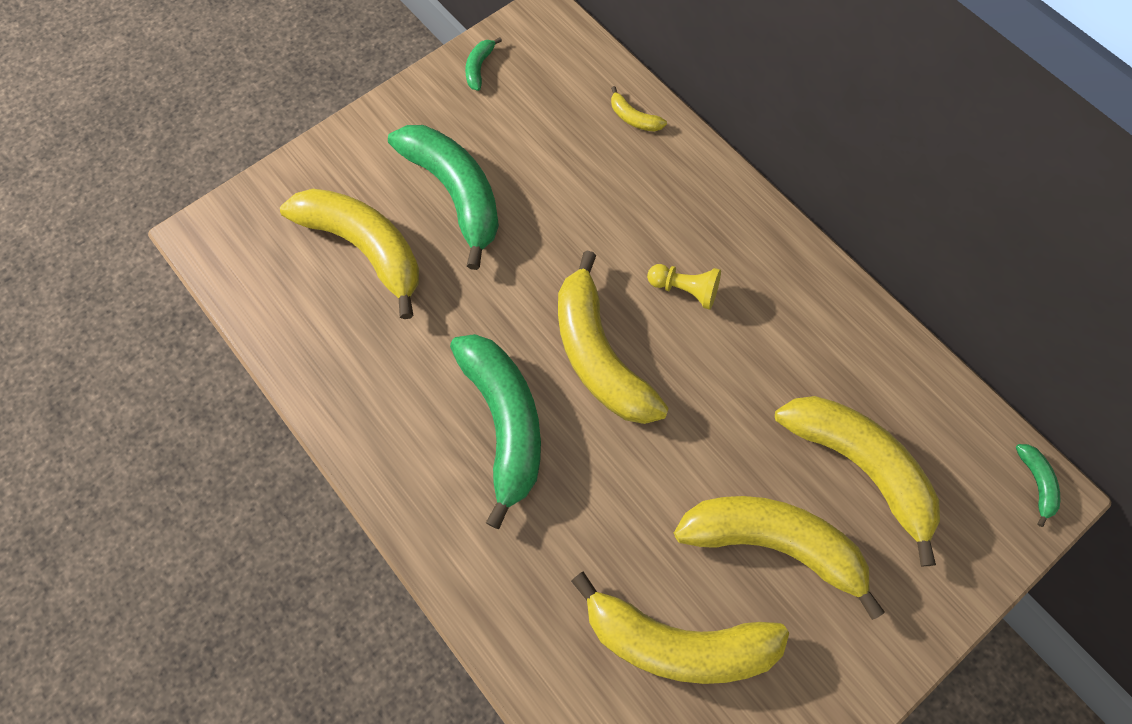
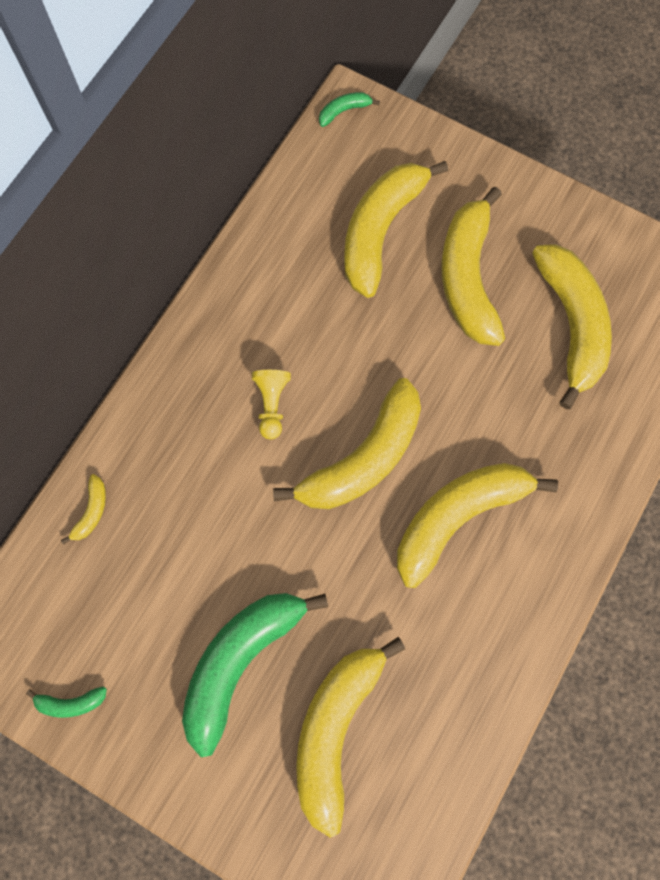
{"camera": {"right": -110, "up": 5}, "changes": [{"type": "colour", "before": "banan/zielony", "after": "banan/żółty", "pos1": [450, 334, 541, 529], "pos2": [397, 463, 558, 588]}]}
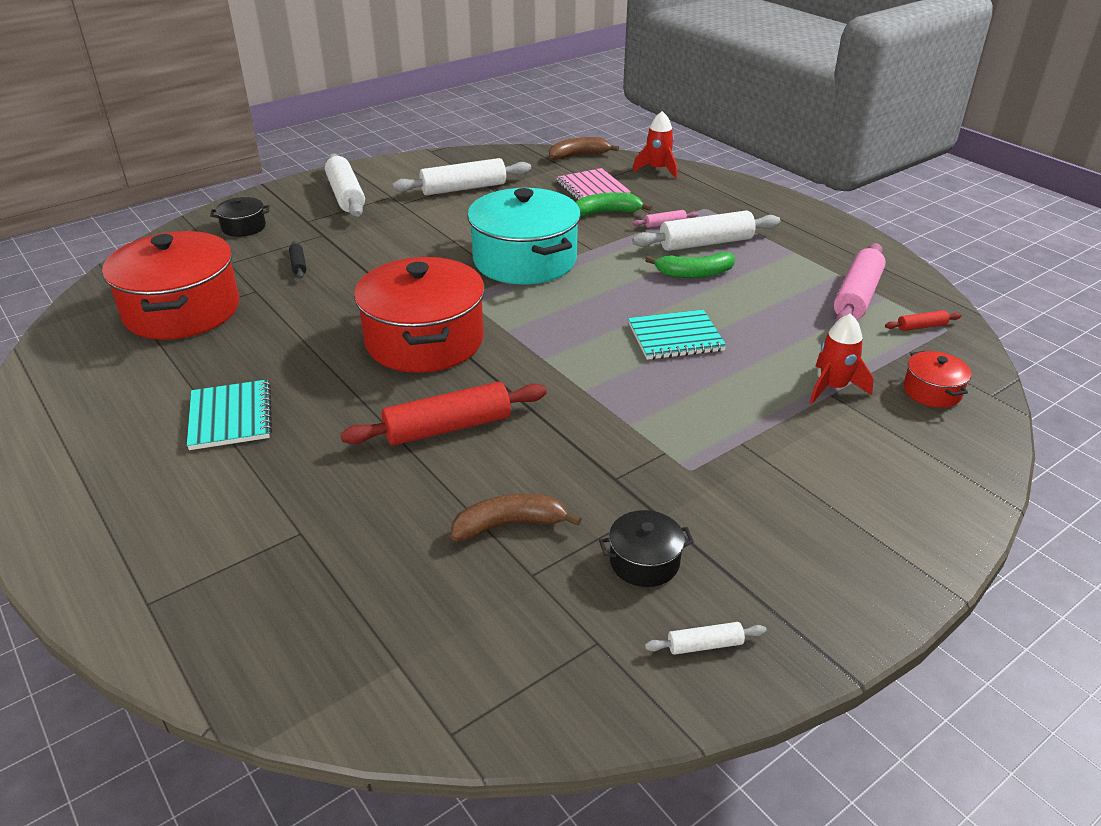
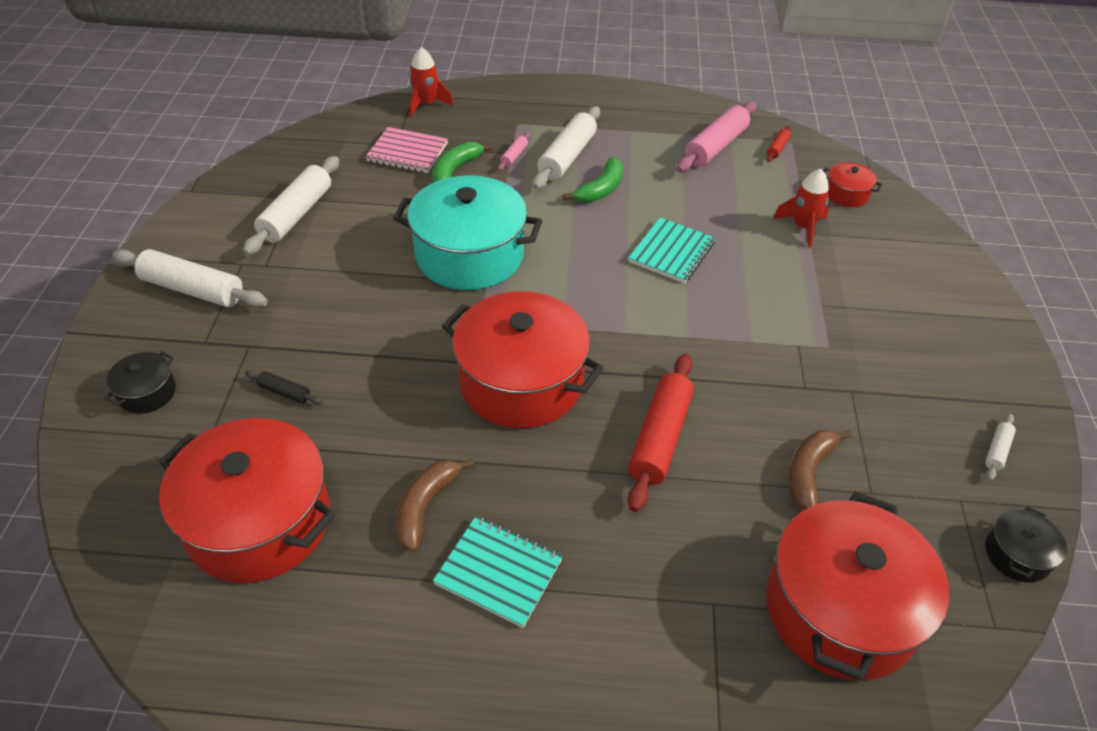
{"camera": {"right": -50, "up": 10}, "changes": [{"type": "relocated", "before": "banan/brązowy", "pos1": [549, 137, 619, 160], "pos2": [395, 459, 474, 552]}, {"type": "spun", "before": "wałek do ciasta/różowy", "pos1": [833, 243, 886, 322], "pos2": [676, 101, 756, 172], "turn": 60}, {"type": "relocated", "before": "garnek/czarny", "pos1": [599, 510, 694, 587], "pos2": [985, 507, 1067, 583]}, {"type": "appeared", "after": "garnek/czerwony", "pos2": [766, 492, 949, 681]}]}
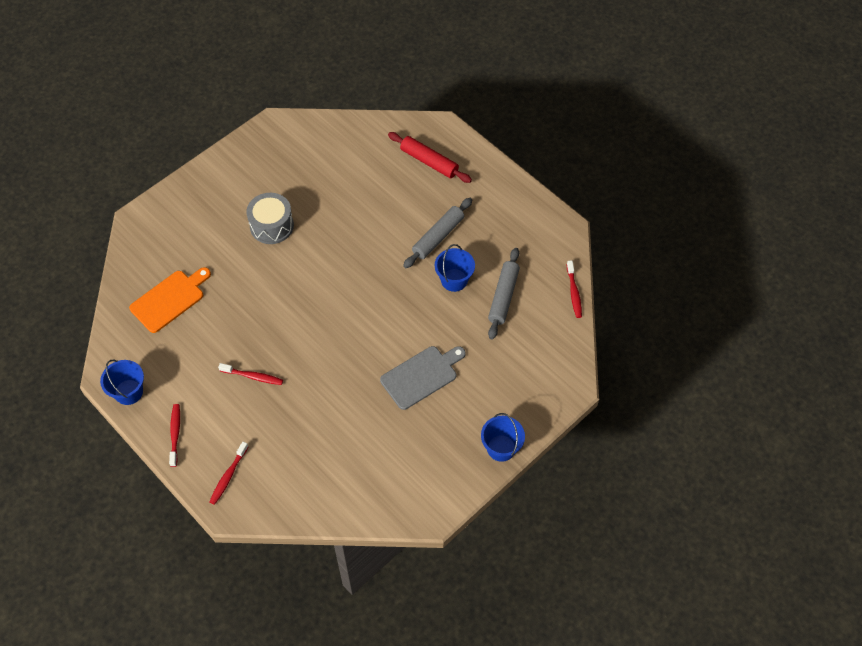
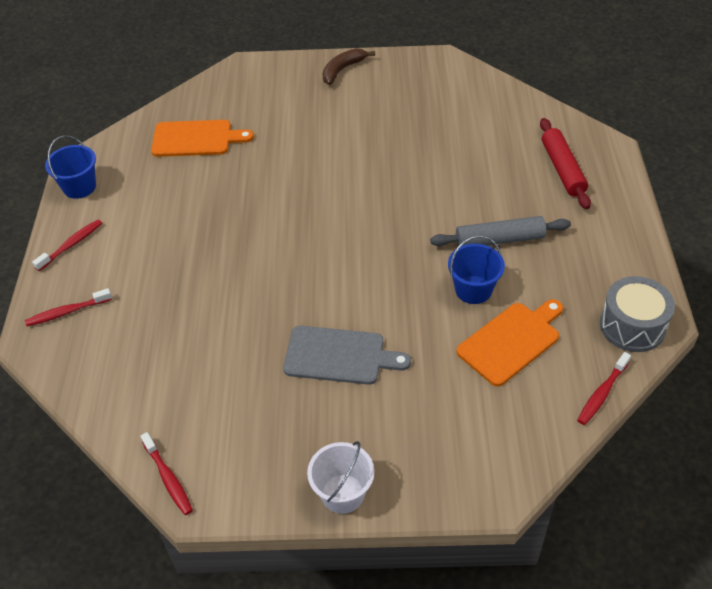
{"camera": {"right": 45, "up": -10}, "changes": [{"type": "relocated", "before": "bęben/szary", "pos1": [246, 193, 294, 244], "pos2": [600, 276, 675, 352]}, {"type": "exchanged", "before": "wałek do ciasta/szary", "after": "deska do krojenia/pomarańczowy", "pos1": [488, 248, 520, 340], "pos2": [457, 299, 563, 387]}, {"type": "relocated", "before": "szczoteczka do zębów/czerwony", "pos1": [218, 363, 283, 385], "pos2": [140, 432, 193, 515]}, {"type": "colour", "before": "wiadro/niebieski", "after": "wiadro/biały", "pos1": [481, 413, 525, 462], "pos2": [307, 441, 374, 514]}, {"type": "appeared", "after": "banan/brązowy", "pos2": [322, 48, 375, 85]}]}
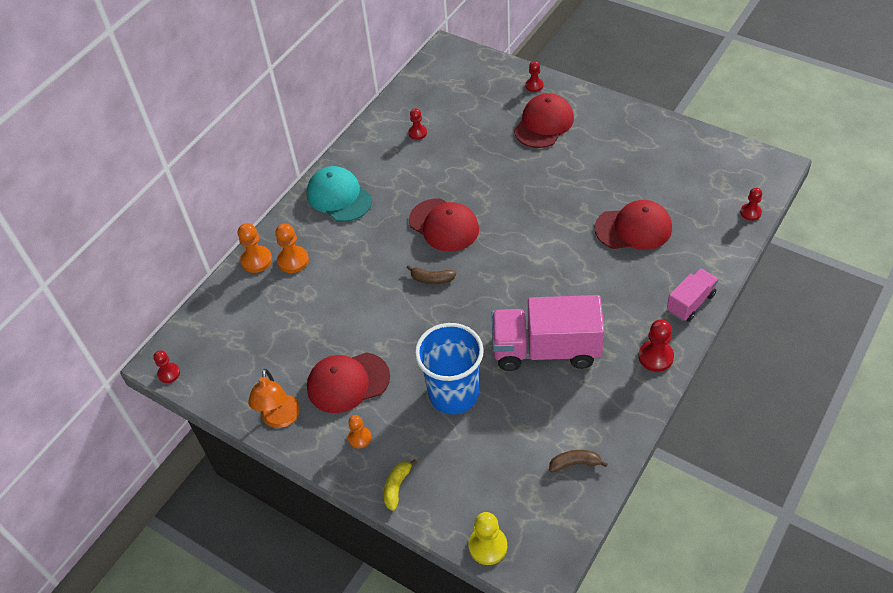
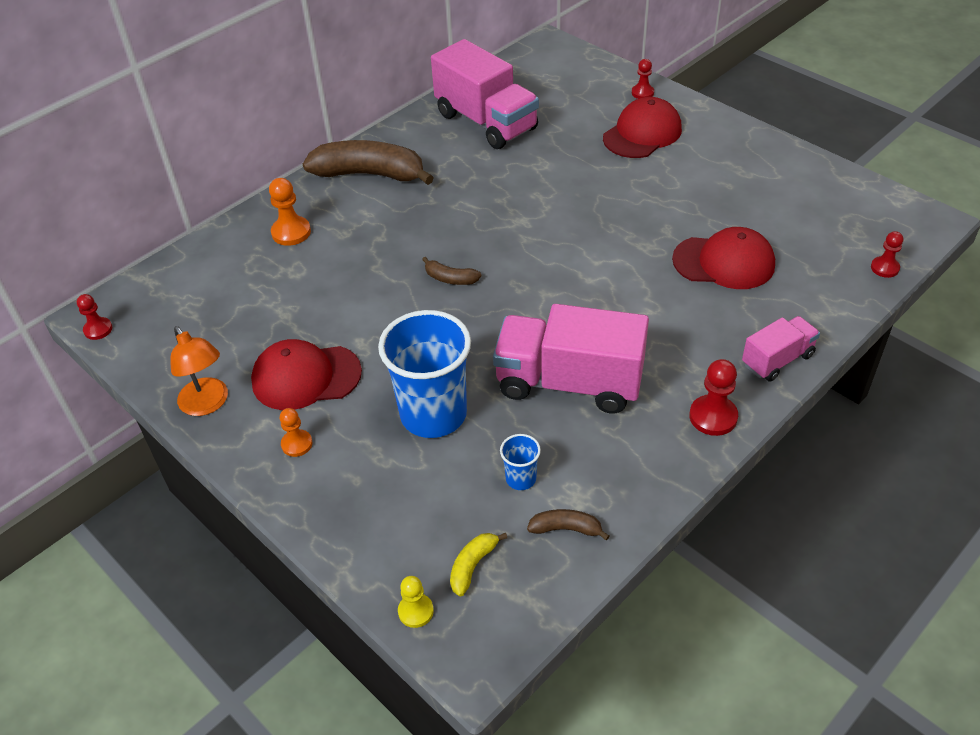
{"camera": {"right": 10, "up": -5}, "changes": [{"type": "exchanged", "before": "pionek/czerwony", "after": "ciężarówka/różowy", "pos1": [408, 108, 427, 140], "pos2": [431, 39, 539, 149]}, {"type": "exchanged", "before": "czapka/turkusowy", "after": "banan/brązowy", "pos1": [307, 166, 372, 222], "pos2": [303, 140, 434, 185]}, {"type": "missing", "before": "czapka/czerwony", "pos1": [409, 198, 479, 252]}, {"type": "missing", "before": "pionek/pomarańczowy", "pos1": [238, 223, 272, 273]}, {"type": "spun", "before": "lampka/pomarańczowy", "pos1": [248, 369, 300, 428], "pos2": [170, 326, 228, 416], "turn": -45}, {"type": "relocated", "before": "banan/żółty", "pos1": [384, 459, 417, 511], "pos2": [450, 533, 507, 596]}, {"type": "size", "before": "pionek/żółty", "pos1": [468, 512, 507, 565], "pos2": [398, 576, 434, 628], "scale": 0.65}, {"type": "appeared", "after": "szklanka/niebieski", "pos2": [500, 434, 541, 490]}]}
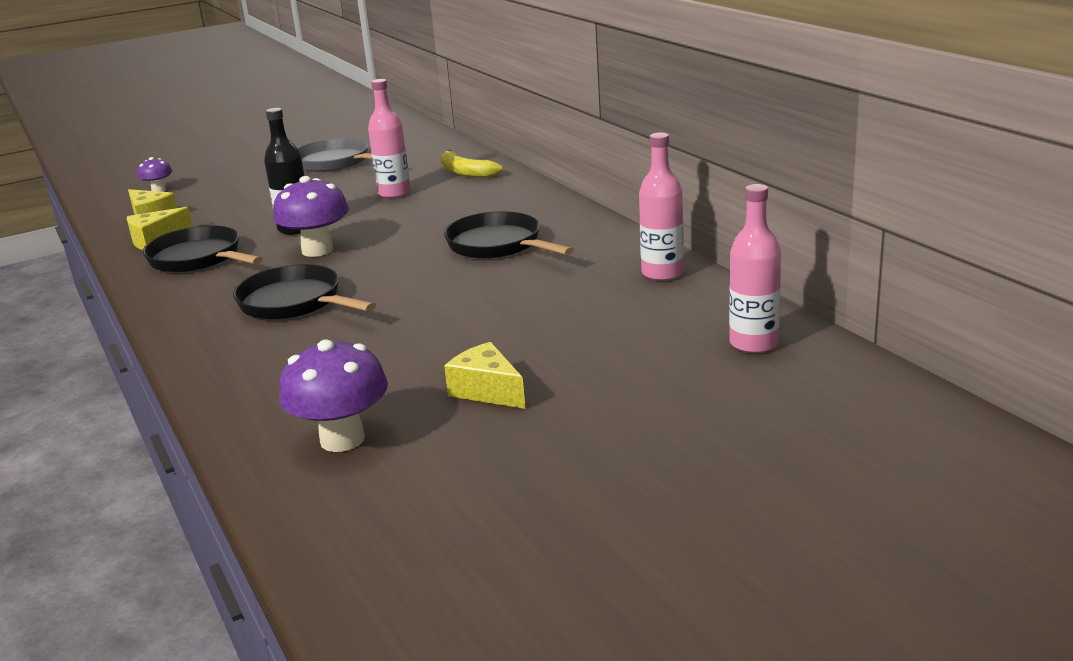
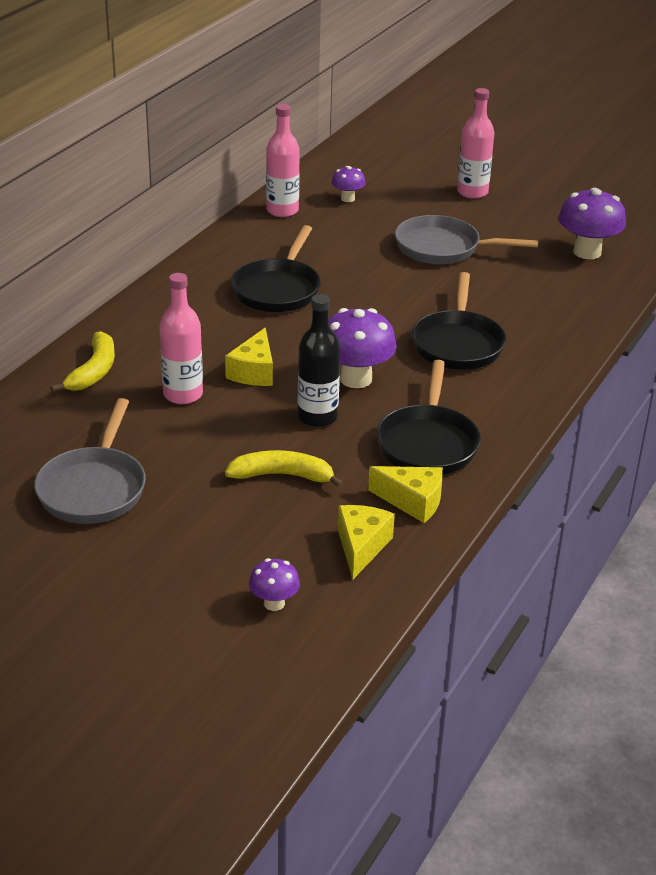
{"camera": {"right": -125, "up": 10}, "changes": [{"type": "relocated", "before": "butelka/różowy", "pos1": [729, 184, 781, 353], "pos2": [457, 88, 494, 199]}, {"type": "relocated", "before": "ser/żółty", "pos1": [444, 342, 526, 409], "pos2": [225, 328, 273, 386]}, {"type": "appeared", "after": "grzyb/fioletowy", "pos2": [332, 166, 366, 202]}, {"type": "appeared", "after": "patelnia/szary", "pos2": [395, 215, 538, 264]}, {"type": "appeared", "after": "banan/żółty", "pos2": [225, 450, 344, 488]}]}
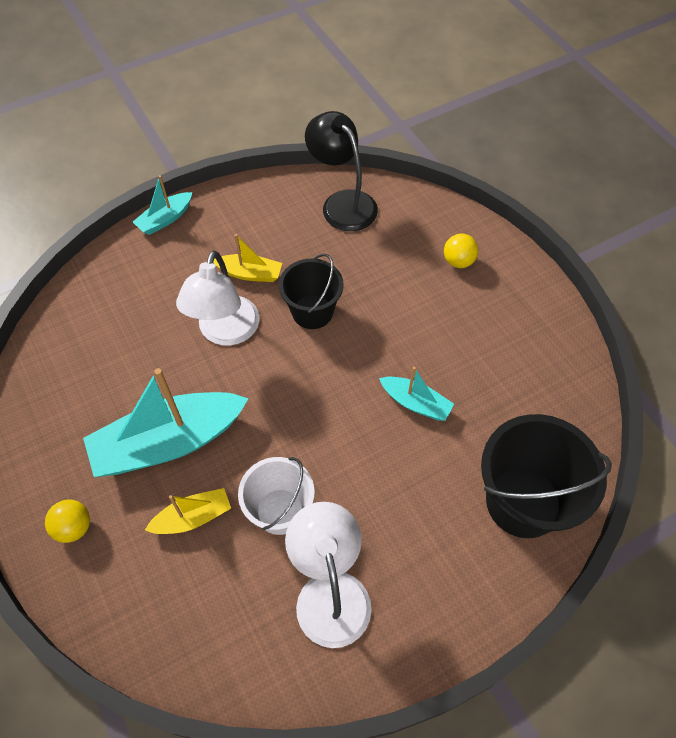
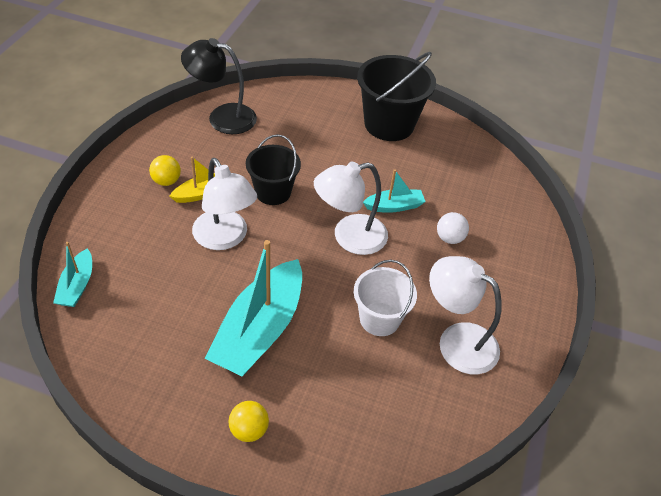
{"camera": {"right": -45, "up": -10}, "changes": [{"type": "relocated", "before": "łódka/turkusowy", "pos1": [133, 175, 192, 235], "pos2": [53, 242, 92, 307]}, {"type": "relocated", "before": "piłka/żółty", "pos1": [444, 234, 478, 268], "pos2": [149, 155, 181, 186]}, {"type": "relocated", "before": "wiadro/czarny", "pos1": [481, 414, 612, 538], "pos2": [357, 52, 436, 141]}, {"type": "missing", "before": "łódka/żółty", "pos1": [145, 488, 231, 534]}, {"type": "appeared", "after": "lampka/biały", "pos2": [314, 162, 388, 255]}, {"type": "appeared", "after": "piłka/biały", "pos2": [437, 212, 469, 244]}]}
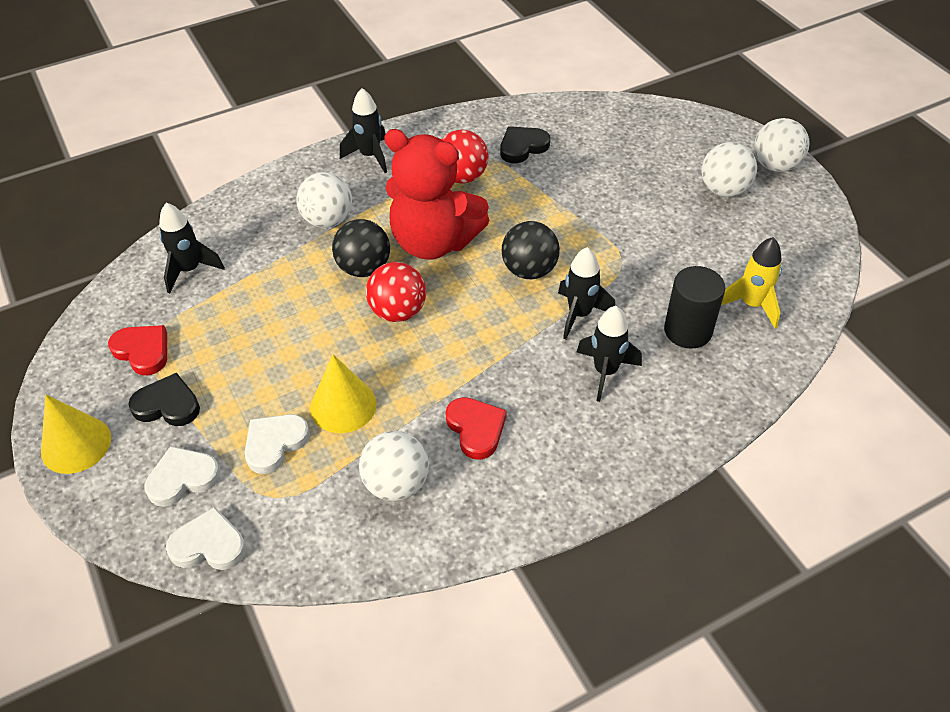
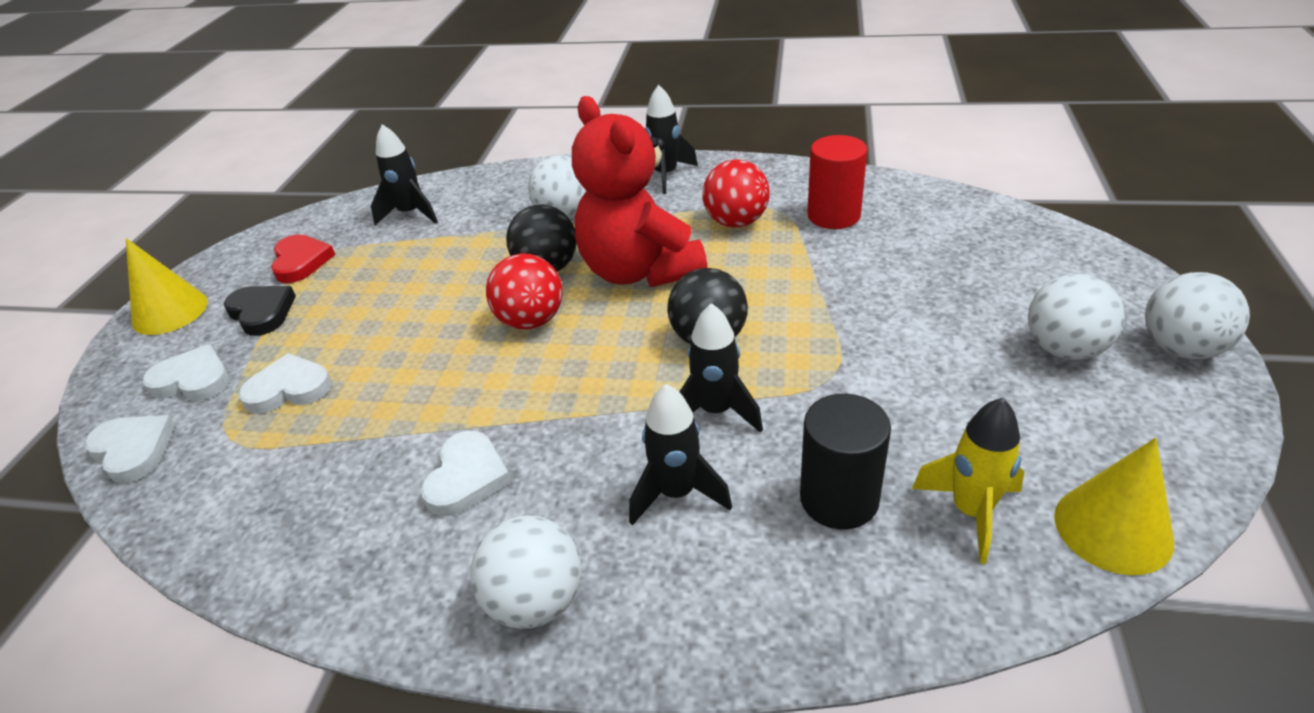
{"camera": {"right": 40, "up": -10}, "changes": [{"type": "exchanged", "before": "serce/czarny", "after": "walec/czerwony", "pos1": [500, 126, 550, 163], "pos2": [807, 135, 867, 229]}, {"type": "relocated", "before": "stożek/żółty", "pos1": [310, 355, 377, 433], "pos2": [1054, 438, 1174, 575]}, {"type": "colour", "before": "serce/czerwony", "after": "serce/biały", "pos1": [445, 397, 507, 460], "pos2": [421, 431, 511, 516]}, {"type": "relocated", "before": "piłka/biały", "pos1": [359, 431, 429, 501], "pos2": [470, 515, 581, 629]}]}
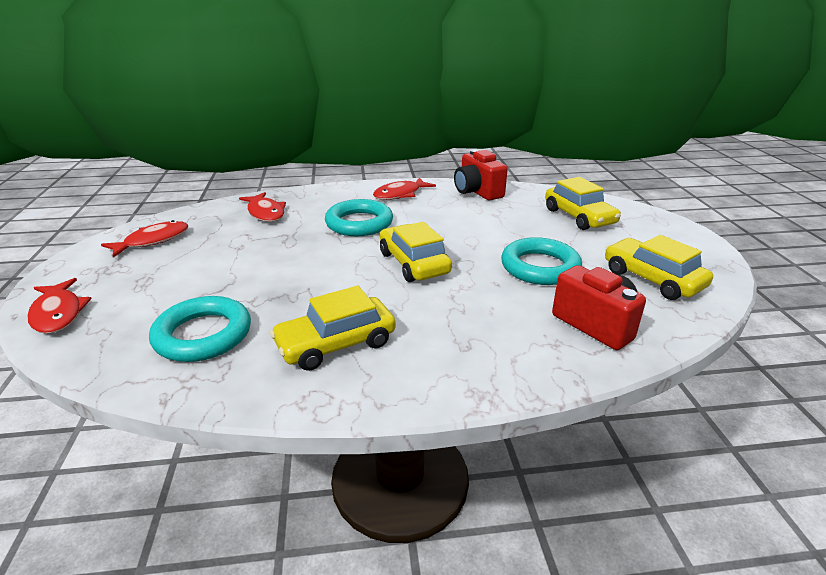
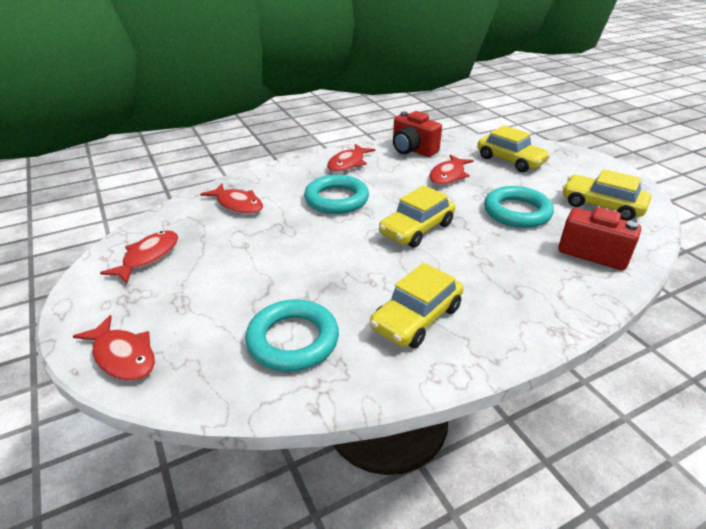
{"camera": {"right": -20, "up": 5}, "changes": [{"type": "spun", "before": "samochód/żółty", "pos1": [380, 222, 452, 282], "pos2": [379, 185, 455, 248], "turn": -90}, {"type": "appeared", "after": "ryba/czerwony", "pos2": [429, 155, 474, 185]}]}
